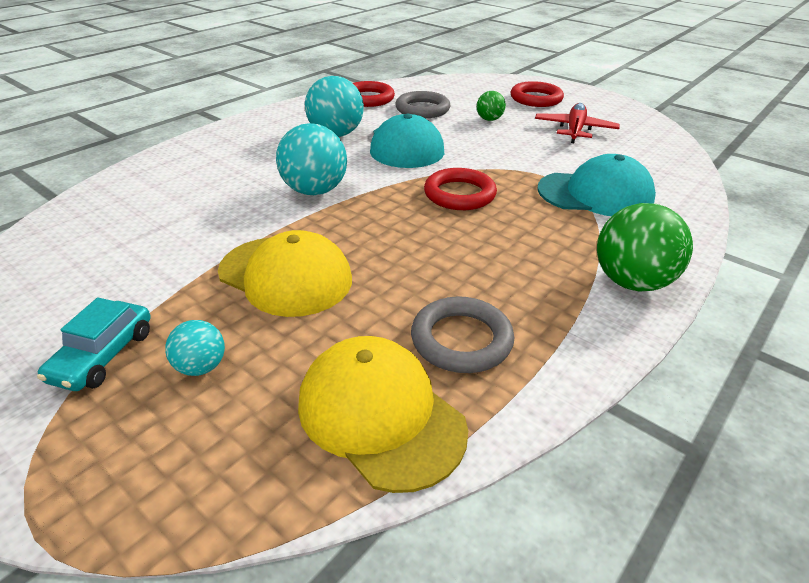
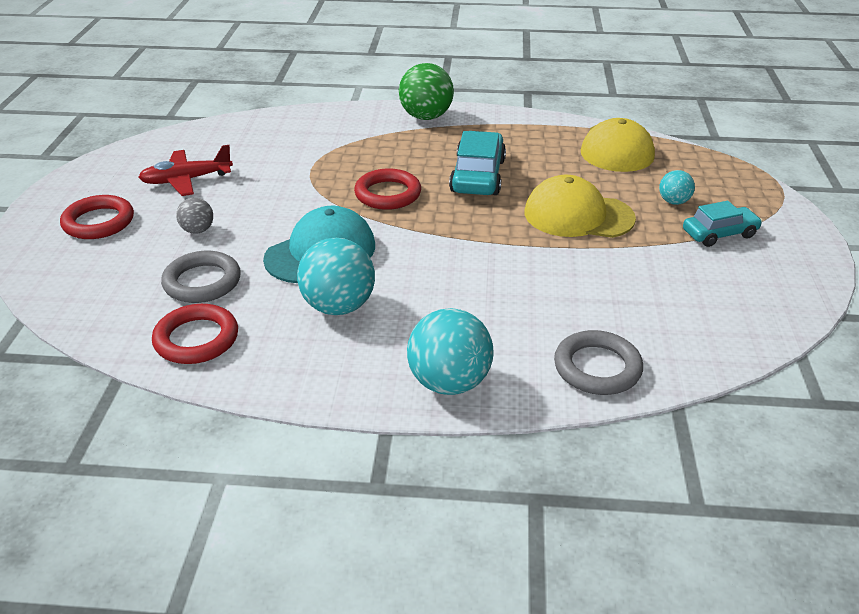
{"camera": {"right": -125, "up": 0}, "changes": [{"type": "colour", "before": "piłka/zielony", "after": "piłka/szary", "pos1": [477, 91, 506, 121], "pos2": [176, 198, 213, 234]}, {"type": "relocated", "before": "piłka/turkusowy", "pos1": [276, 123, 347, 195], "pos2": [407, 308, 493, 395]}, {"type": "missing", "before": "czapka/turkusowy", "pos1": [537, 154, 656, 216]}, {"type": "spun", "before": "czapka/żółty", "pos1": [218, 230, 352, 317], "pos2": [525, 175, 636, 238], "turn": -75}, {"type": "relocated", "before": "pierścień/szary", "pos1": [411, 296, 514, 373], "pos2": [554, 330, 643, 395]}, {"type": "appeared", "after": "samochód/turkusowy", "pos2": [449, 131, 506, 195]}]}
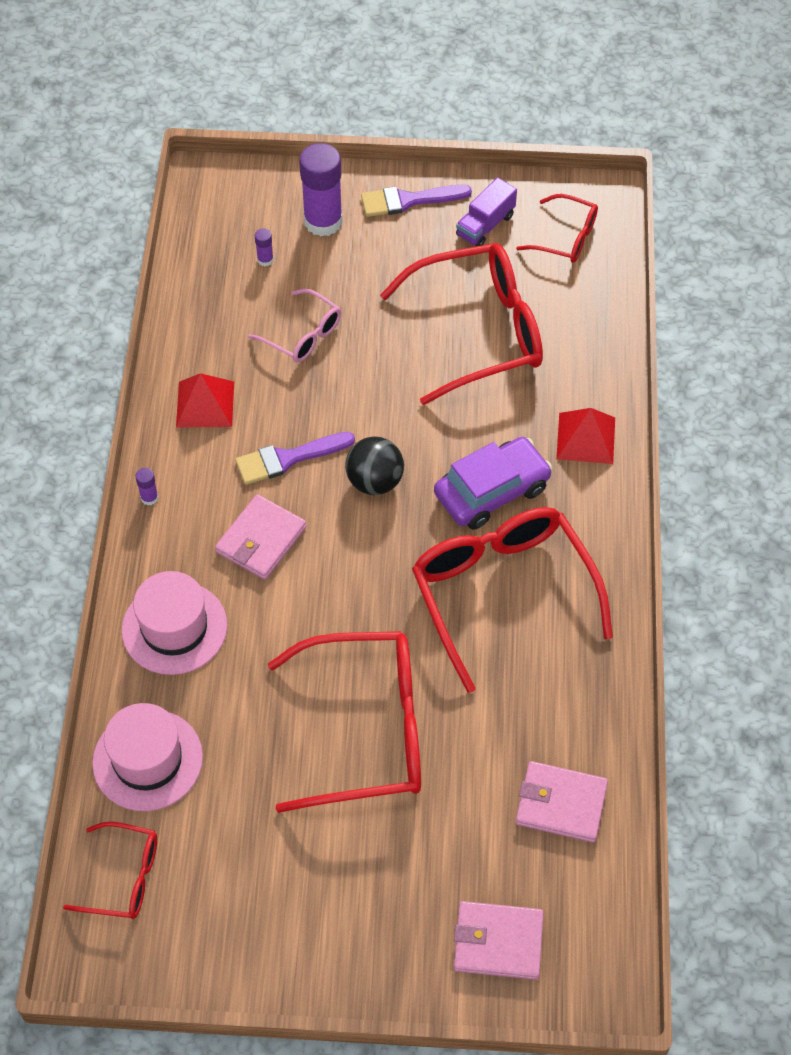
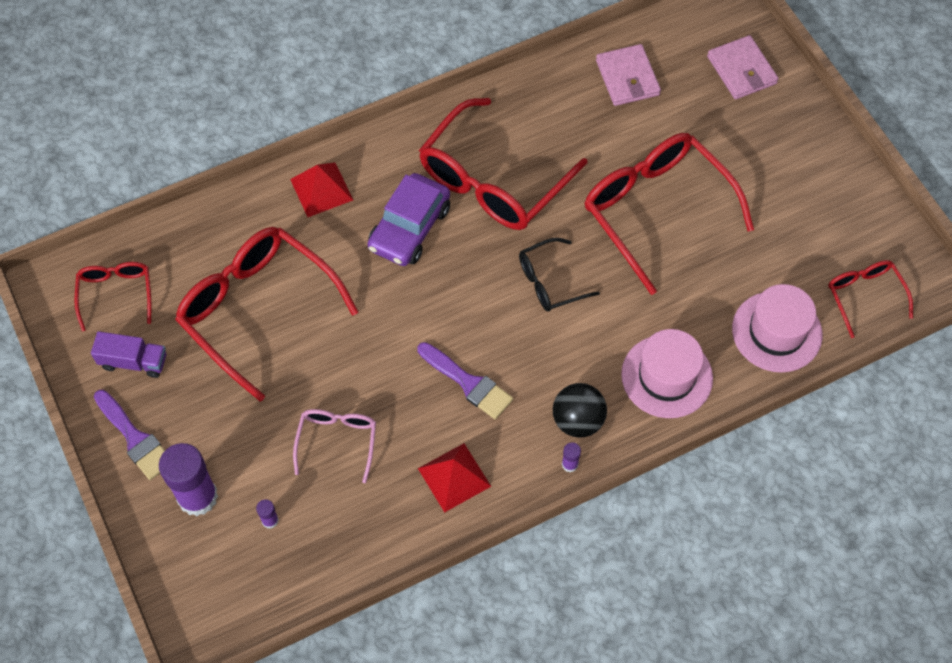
{"camera": {"right": -120, "up": 5}, "changes": [{"type": "relocated", "before": "piłka/czarny", "pos1": [345, 437, 404, 495], "pos2": [553, 383, 607, 438]}, {"type": "spun", "before": "samochód/fioletowy", "pos1": [434, 437, 552, 530], "pos2": [368, 173, 450, 266], "turn": -90}, {"type": "missing", "before": "portfel/różowy", "pos1": [215, 494, 306, 580]}, {"type": "appeared", "after": "okulary/czarny", "pos2": [519, 238, 600, 312]}]}
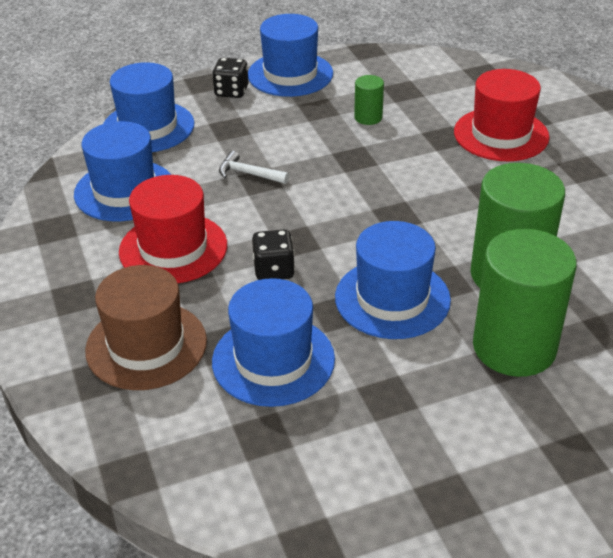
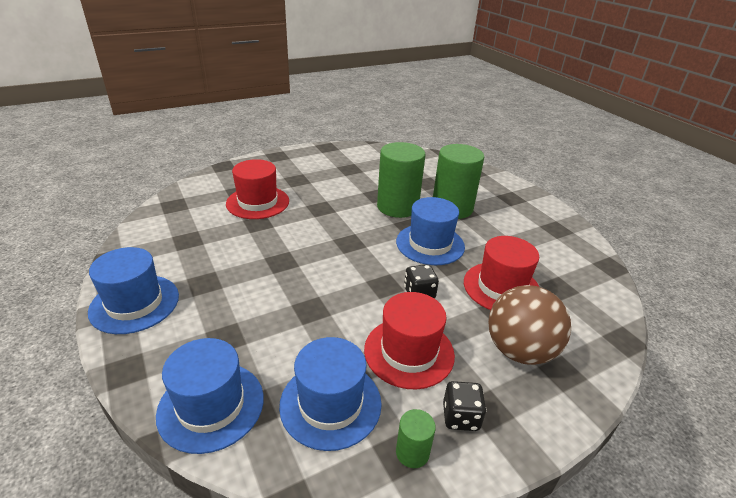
{"camera": {"right": -100, "up": -5}, "changes": [{"type": "relocated", "before": "kostka do gry/czarny", "pos1": [212, 58, 248, 98], "pos2": [443, 381, 487, 431]}, {"type": "relocated", "before": "walec/zielony", "pos1": [354, 75, 384, 125], "pos2": [396, 409, 436, 468]}, {"type": "missing", "before": "młotek/biały", "pos1": [219, 151, 289, 184]}, {"type": "exchanged", "before": "kapelusz/brązowy", "after": "piłka/brązowy", "pos1": [85, 265, 207, 390], "pos2": [488, 285, 571, 365]}, {"type": "colour", "before": "kapelusz/niebieski", "after": "kapelusz/czerwony", "pos1": [212, 278, 335, 407], "pos2": [464, 236, 539, 310]}]}
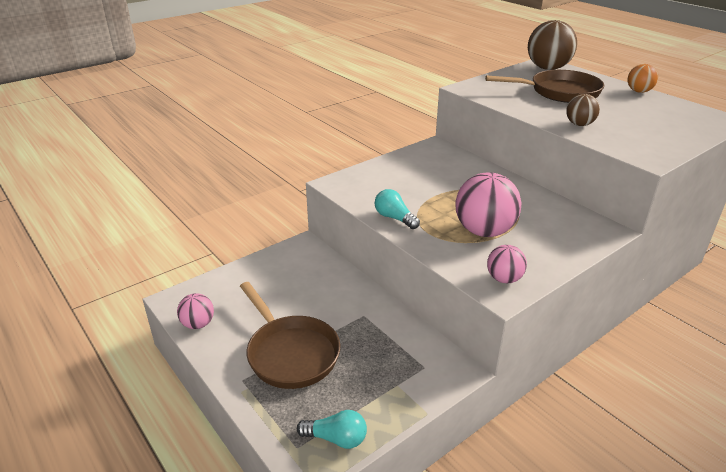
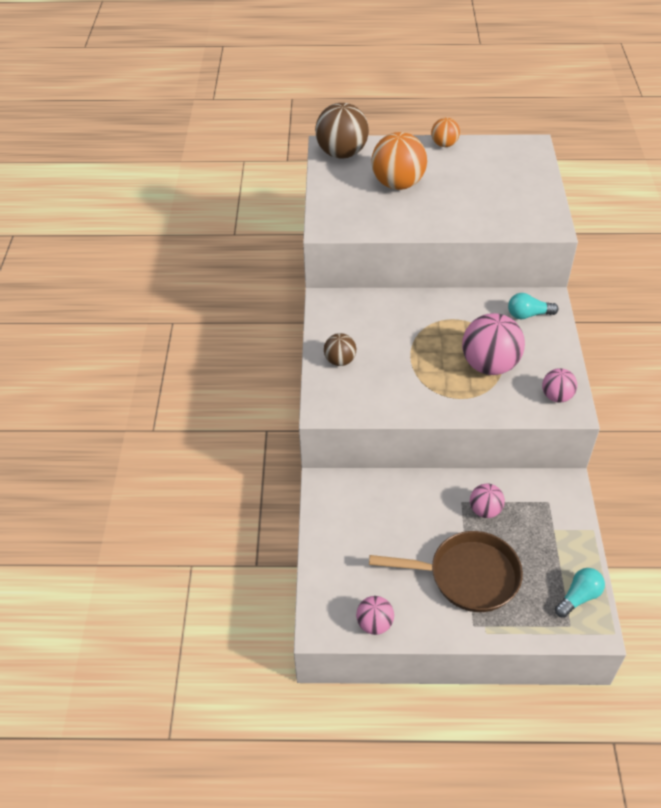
{"camera": {"right": -50, "up": 15}, "changes": [{"type": "exchanged", "before": "patelnia/brązowy", "after": "piłka/pomarańczowy", "pos1": [485, 70, 604, 103], "pos2": [371, 132, 427, 190]}, {"type": "relocated", "before": "piłka/brązowy", "pos1": [566, 94, 600, 126], "pos2": [324, 333, 356, 366]}, {"type": "relocated", "before": "żarówka/turkusowy", "pos1": [375, 189, 420, 229], "pos2": [508, 293, 559, 319]}, {"type": "appeared", "after": "piłka/różowy", "pos2": [470, 484, 505, 518]}]}
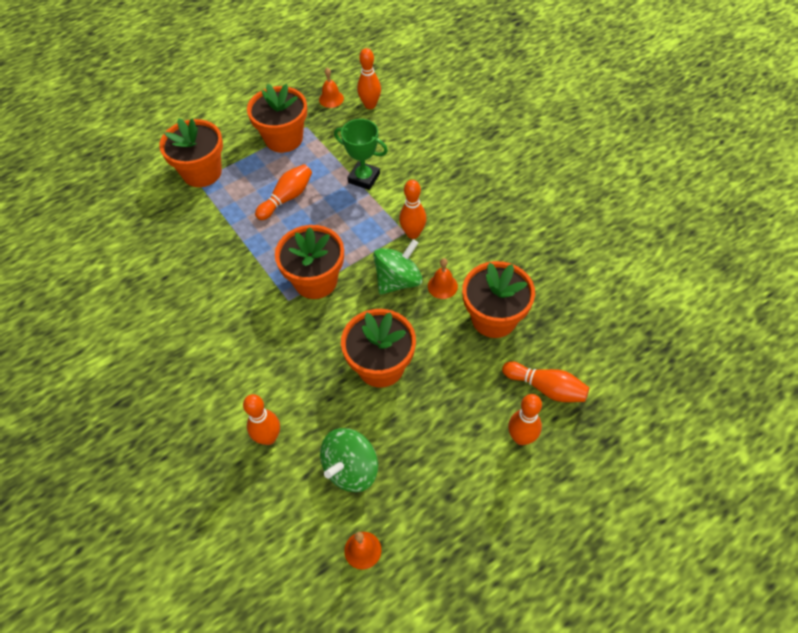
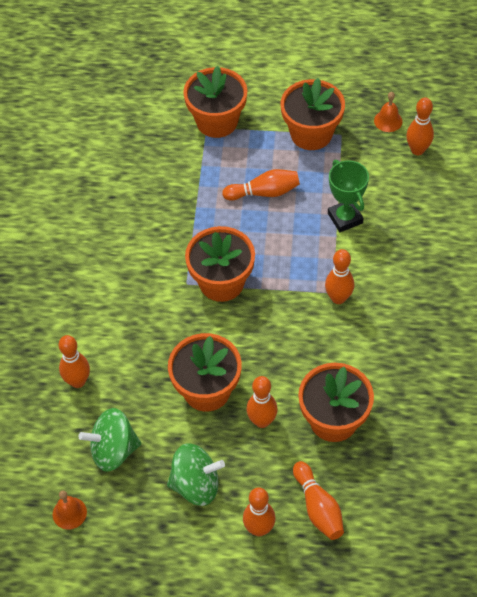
{"camera": {"right": 40, "up": 0}, "changes": [{"type": "relocated", "before": "bączek/zielony", "pos1": [373, 239, 423, 295], "pos2": [167, 443, 225, 506]}, {"type": "missing", "before": "dzwonek/pomarańczowy", "pos1": [428, 258, 458, 299]}, {"type": "appeared", "after": "kręgiel/pomarańczowy", "pos2": [246, 376, 278, 428]}]}
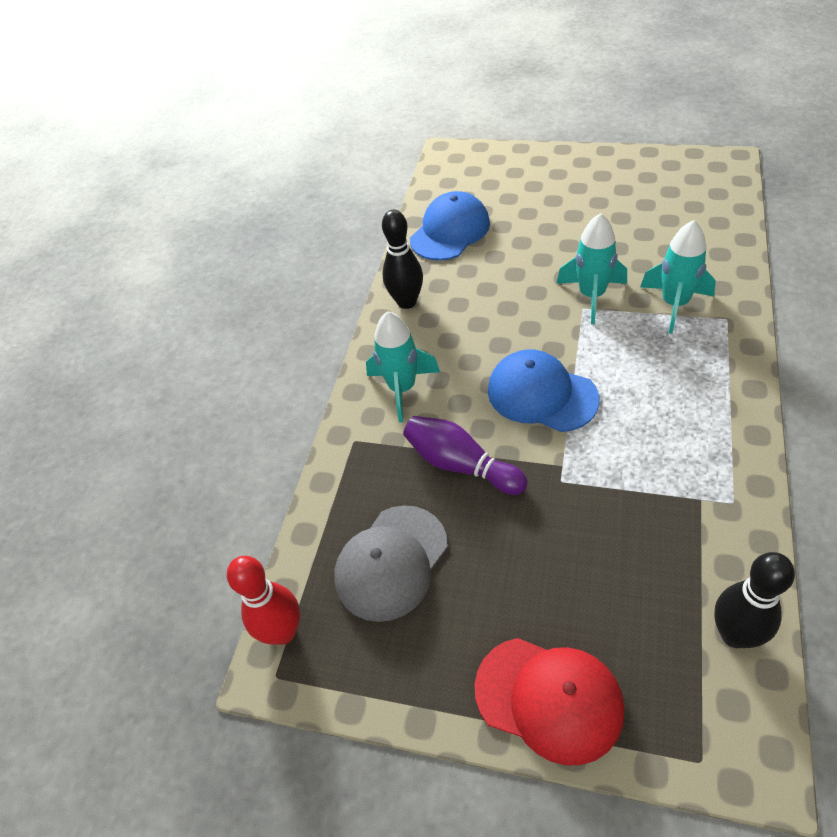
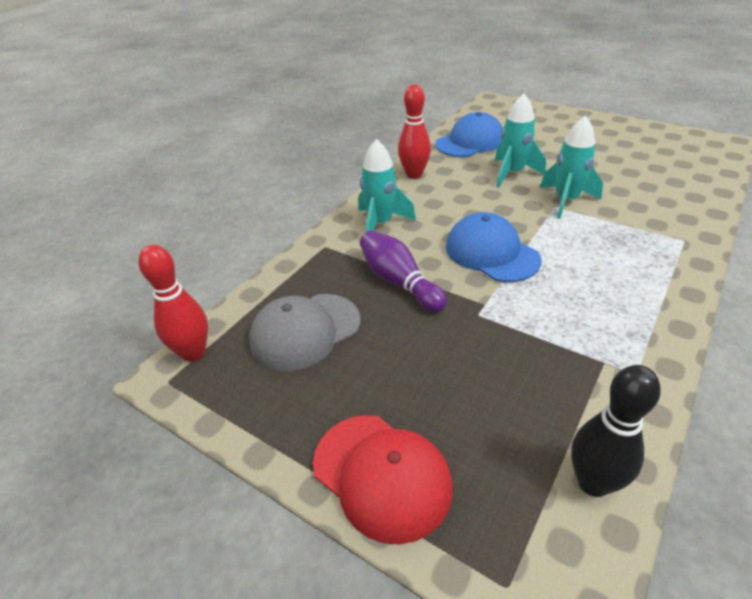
{"camera": {"right": 15, "up": -10}, "changes": [{"type": "colour", "before": "kręgiel/czarny", "after": "kręgiel/czerwony", "pos1": [382, 210, 423, 309], "pos2": [398, 84, 431, 179]}, {"type": "relocated", "before": "rakieta/turkusowy", "pos1": [640, 220, 716, 334], "pos2": [495, 93, 546, 188]}]}
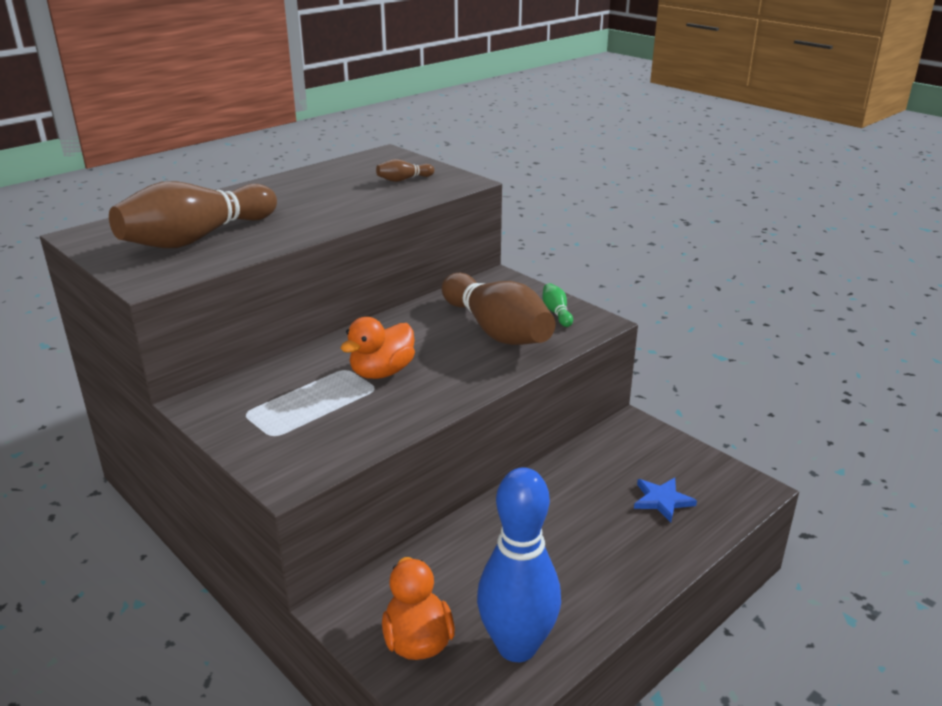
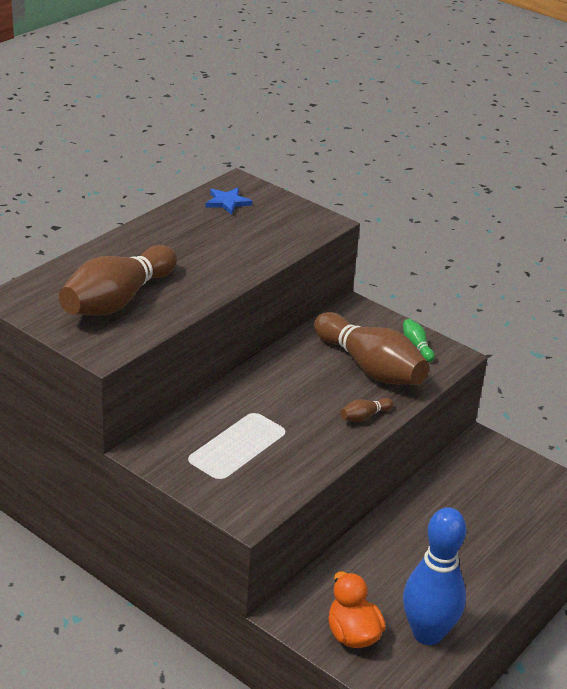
{"camera": {"right": -10, "up": 5}, "changes": [{"type": "relocated", "before": "kręgiel/brązowy", "pos1": [376, 159, 434, 182], "pos2": [340, 398, 393, 422]}, {"type": "missing", "before": "kaczka/pomarańczowy", "pos1": [341, 317, 415, 379]}, {"type": "relocated", "before": "gwiazda/niebieski", "pos1": [634, 478, 697, 522], "pos2": [206, 188, 252, 215]}]}
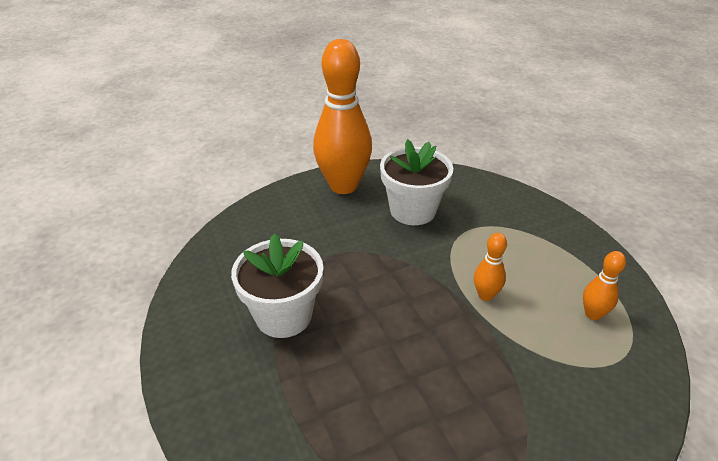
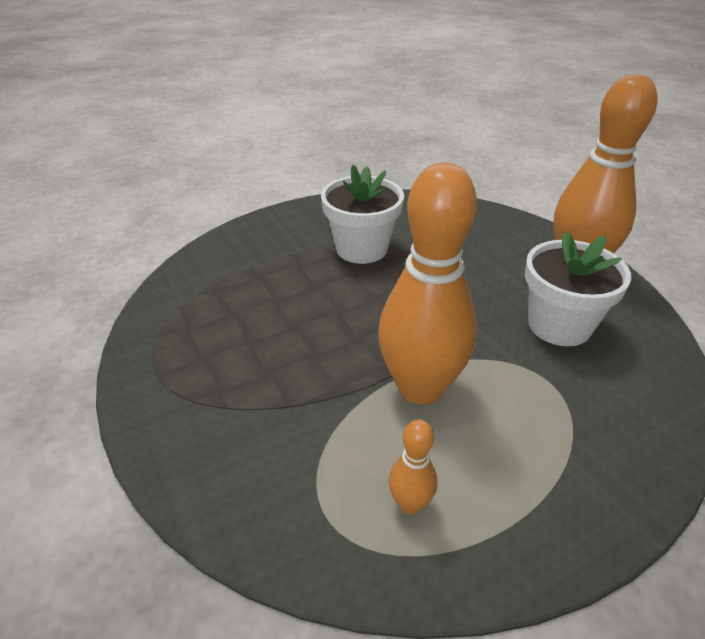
{"camera": {"right": 85, "up": 0}, "changes": [{"type": "size", "before": "kręgiel/pomarańczowy", "pos1": [474, 233, 507, 301], "pos2": [378, 163, 477, 404], "scale": 2.31}]}
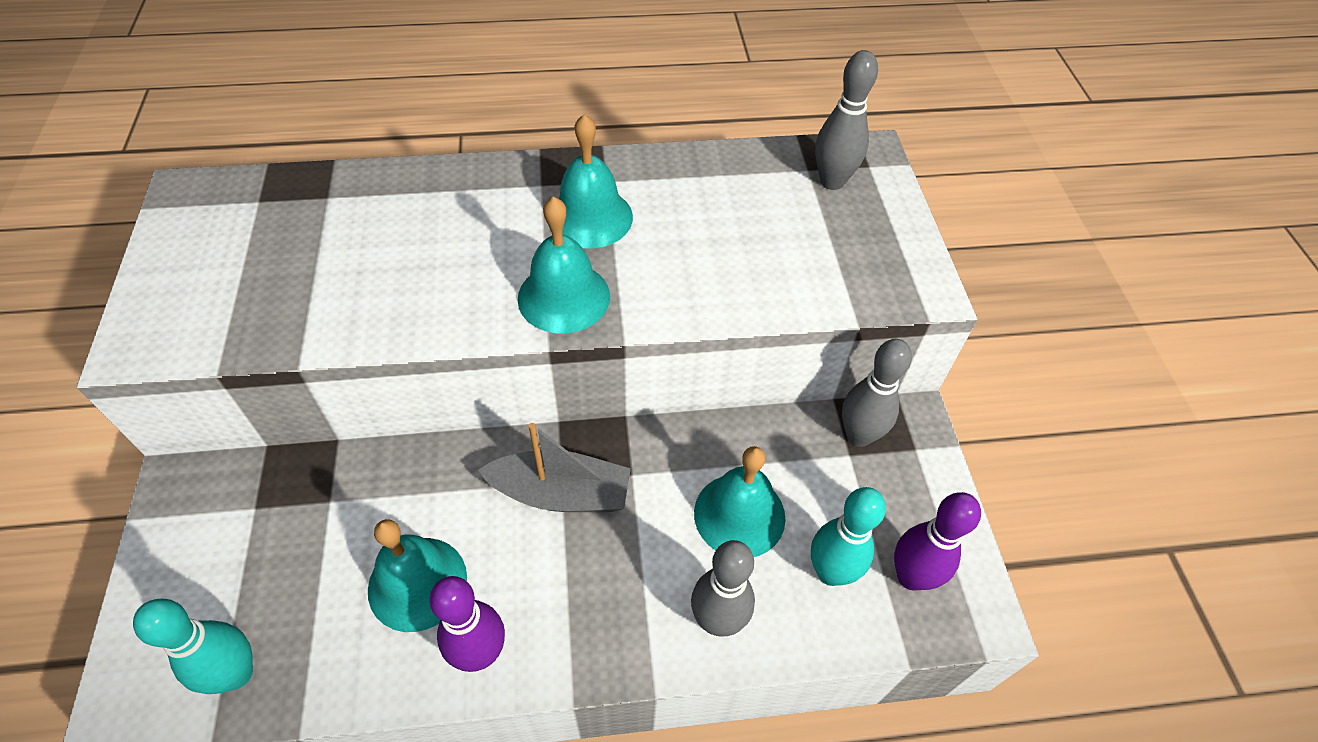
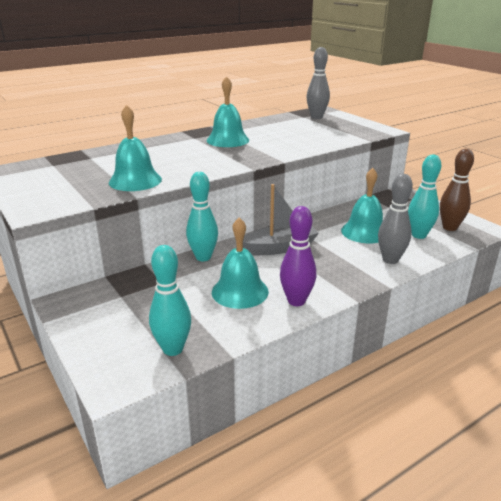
{"camera": {"right": -25, "up": -25}, "changes": [{"type": "relocated", "before": "dzwonek/turkusowy", "pos1": [518, 196, 610, 334], "pos2": [109, 105, 162, 191]}, {"type": "missing", "before": "kręgiel/szary", "pos1": [842, 339, 912, 447]}, {"type": "colour", "before": "kręgiel/fioletowy", "after": "kręgiel/brązowy", "pos1": [894, 492, 981, 590], "pos2": [440, 149, 474, 231]}, {"type": "appeared", "after": "kręgiel/turkusowy", "pos2": [186, 172, 218, 261]}]}
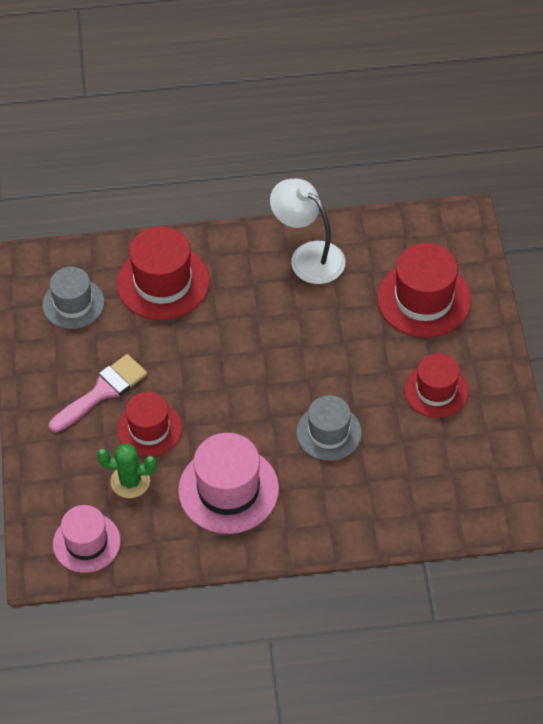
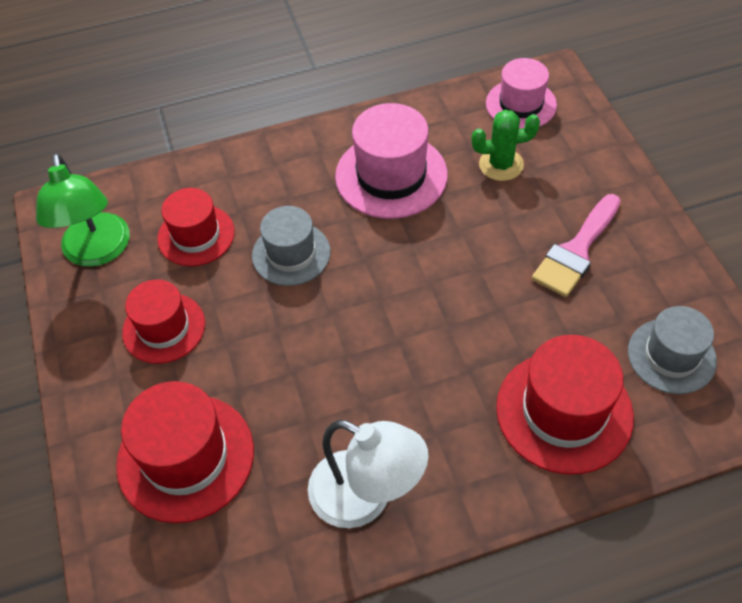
{"camera": {"right": 170, "up": 0}, "changes": [{"type": "relocated", "before": "kapelusz/czerwony", "pos1": [117, 392, 182, 457], "pos2": [157, 188, 235, 266]}, {"type": "appeared", "after": "lampka/zielony", "pos2": [36, 153, 130, 267]}]}
